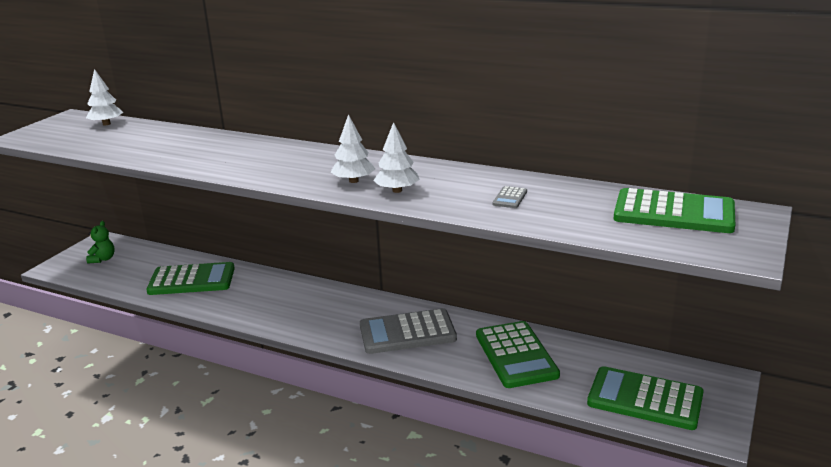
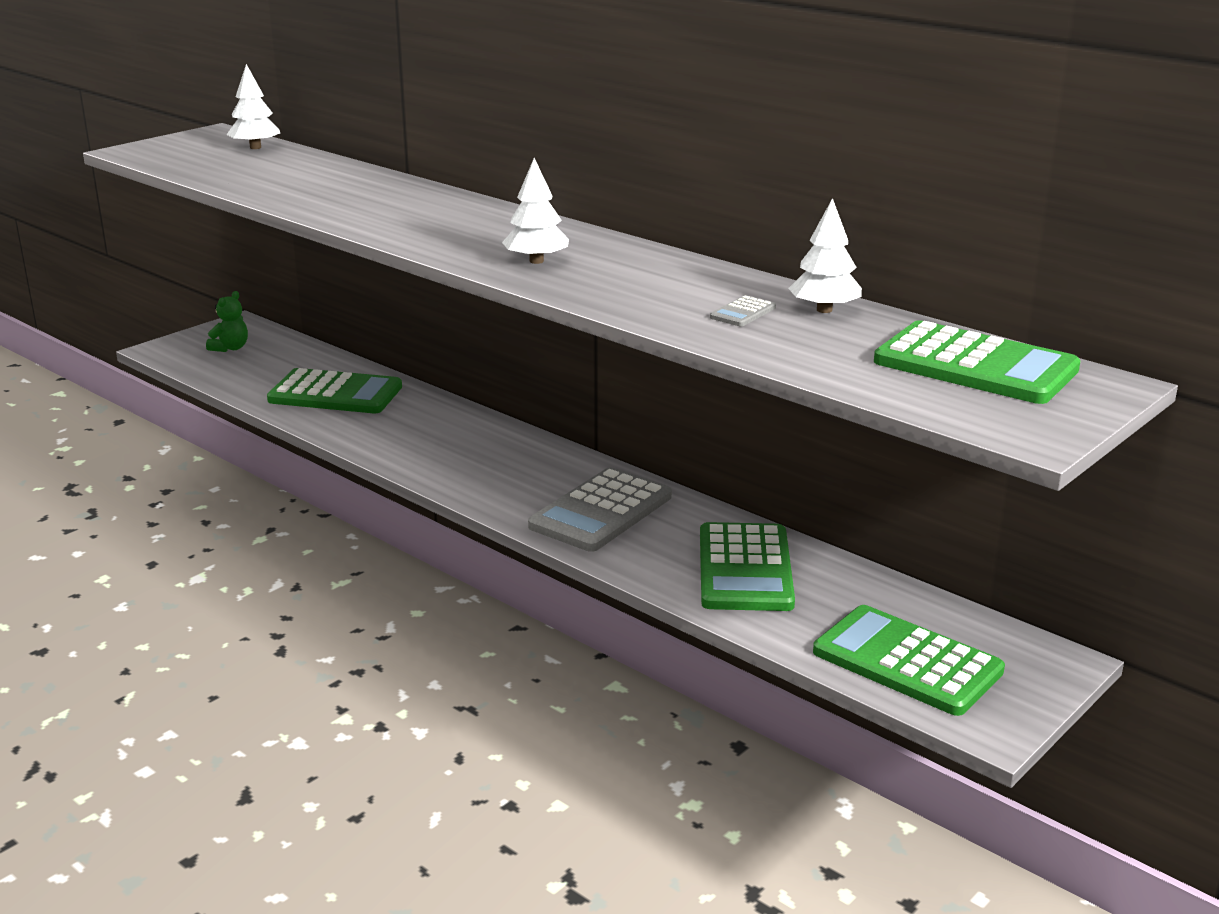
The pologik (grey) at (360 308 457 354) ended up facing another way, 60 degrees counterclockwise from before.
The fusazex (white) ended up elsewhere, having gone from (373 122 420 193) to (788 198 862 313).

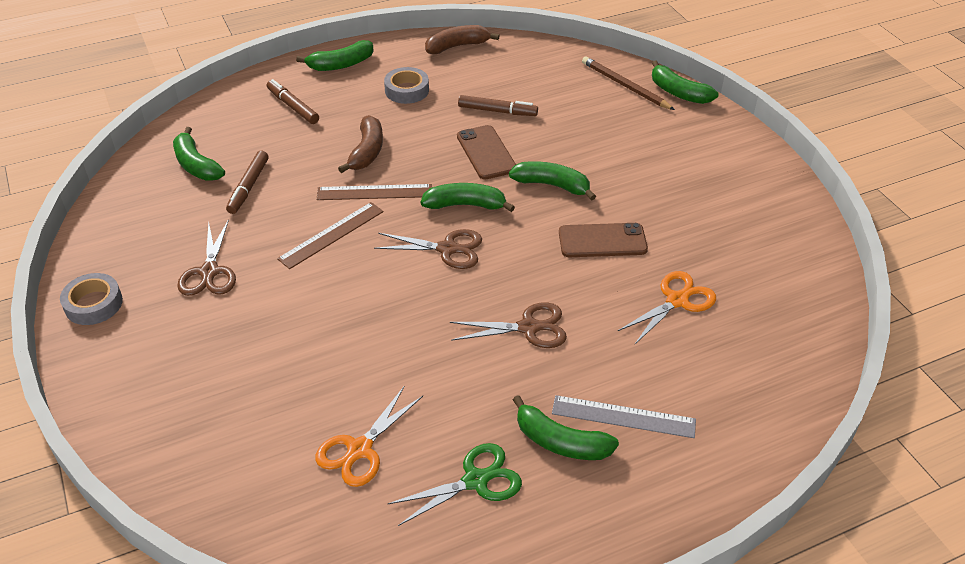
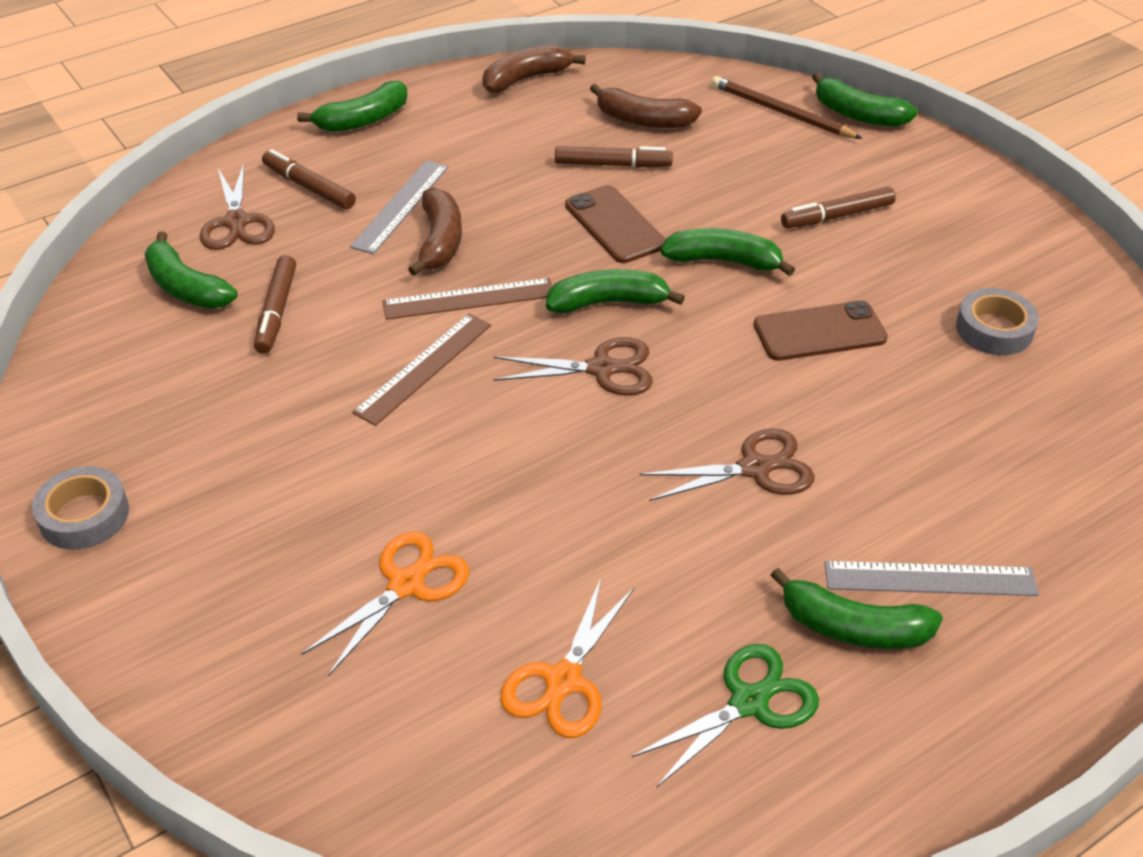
The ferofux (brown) ended up elsewhere, having gone from (177 219 236 296) to (200 163 275 250).
The ferofux (orange) ended up elsewhere, having gone from (618 271 716 345) to (301 531 469 676).
The second view gained the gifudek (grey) at (350 160 448 254).
The second view gained the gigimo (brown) at (590 84 702 128).
The second view gained the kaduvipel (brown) at (781 187 896 228).
The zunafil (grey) ended up elsewhere, having gone from (384 67 429 104) to (956 288 1039 355).

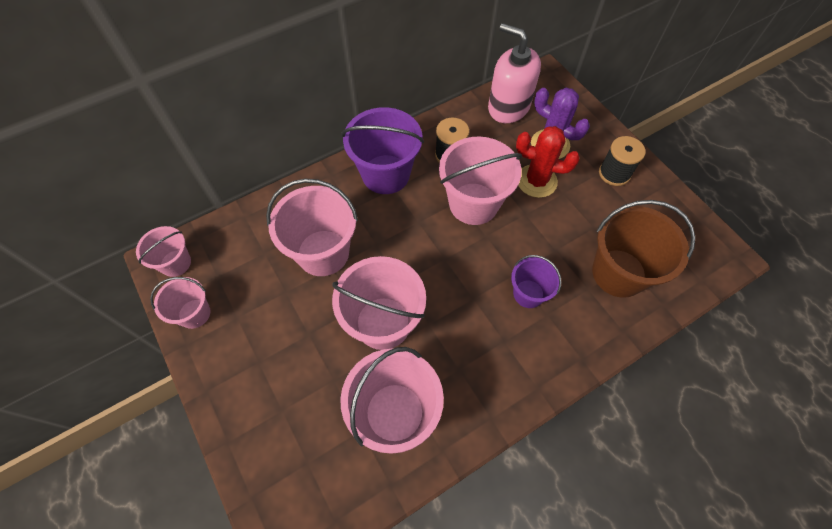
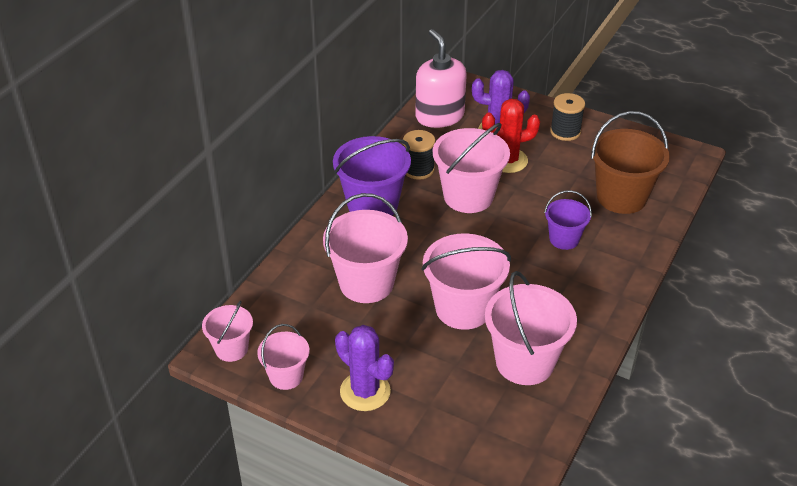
The second view gained the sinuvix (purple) at (335 325 394 411).
The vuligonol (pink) at (488 23 541 123) ended up facing another way, 60 degrees clockwise from before.

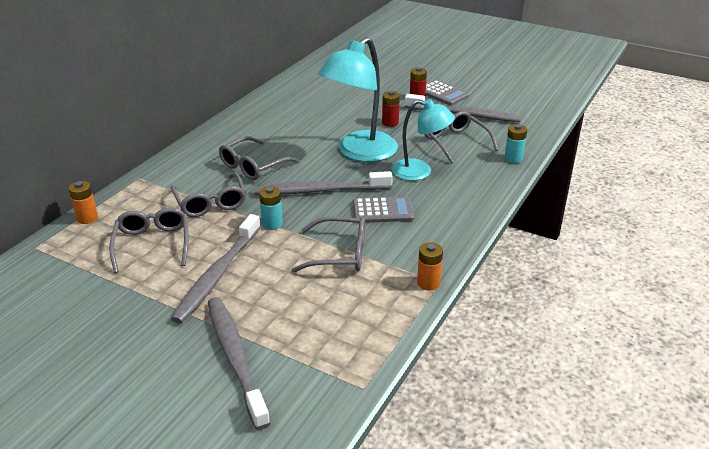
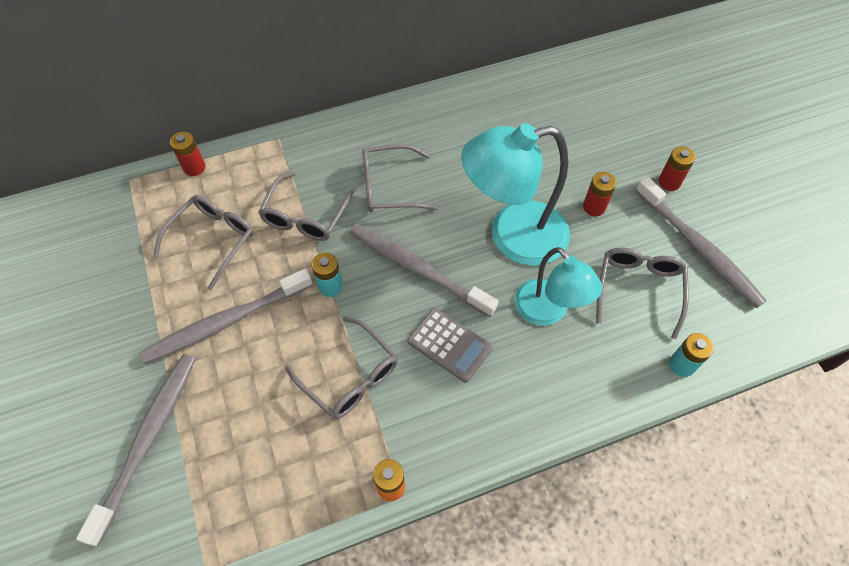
What was the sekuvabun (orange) at (68 181 98 224) turned into the sekuvabun (red) at (170 132 205 176).
The second view lost the pologik (grey) at (426 80 469 105).

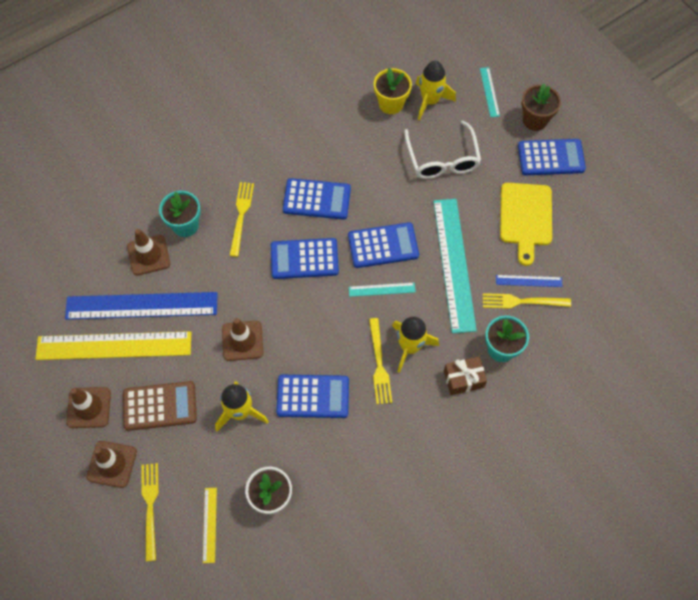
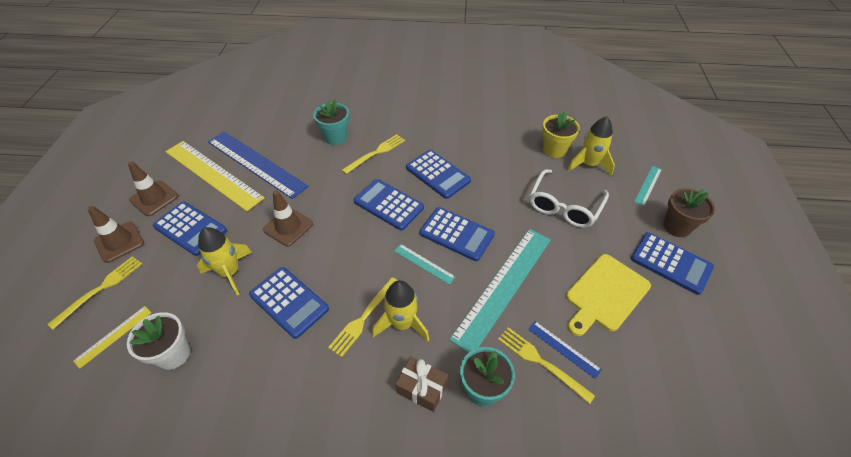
What was the pologik (brown) at (123 381 197 431) turned into the pologik (blue) at (153 202 227 256).
The second view lost the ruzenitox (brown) at (127 229 170 276).

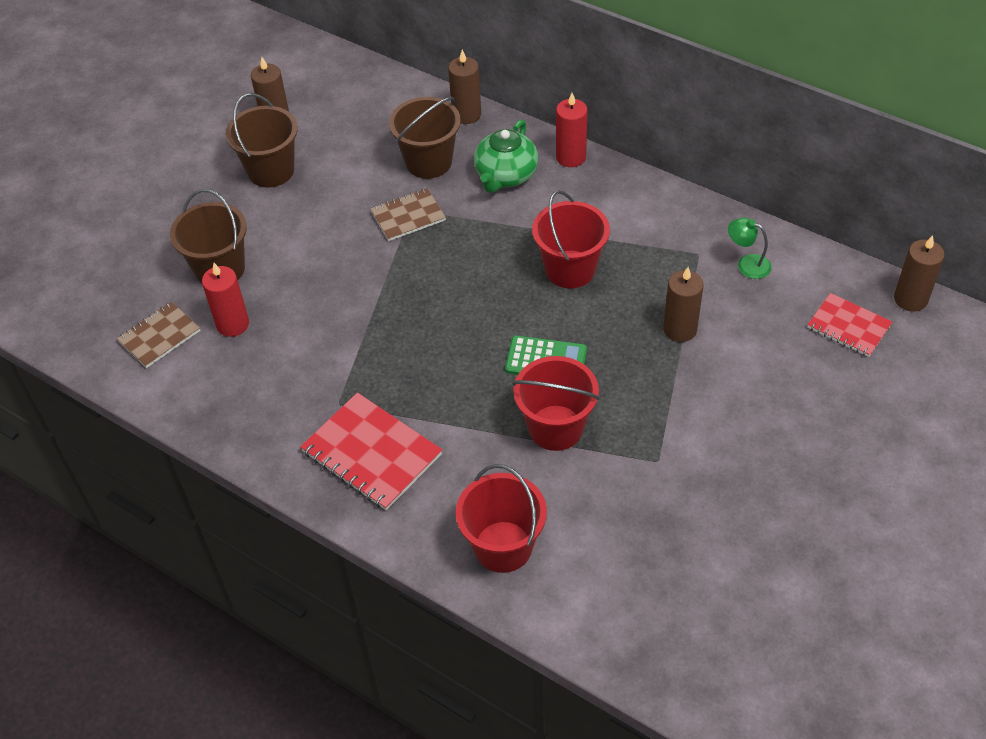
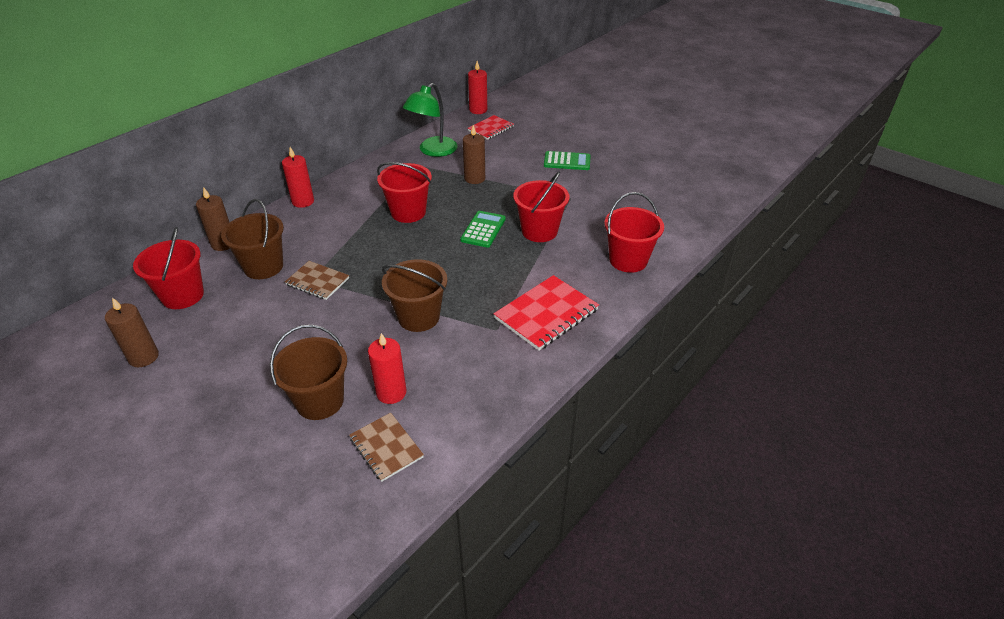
The second view gained the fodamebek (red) at (133 227 204 309).
The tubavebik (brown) at (370 188 446 241) ended up facing another way, 45 degrees counterclockwise from before.
The fodamebek (brown) ended up elsewhere, having gone from (226 93 298 188) to (382 259 447 332).
The size of the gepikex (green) at (728 218 772 279) changed by a factor of 1.89.
What was the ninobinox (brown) at (894 235 945 312) turned into the ninobinox (red) at (468 61 487 114).
The second view gained the pologik (green) at (544 151 591 170).
The second view lost the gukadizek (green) at (474 119 538 193).

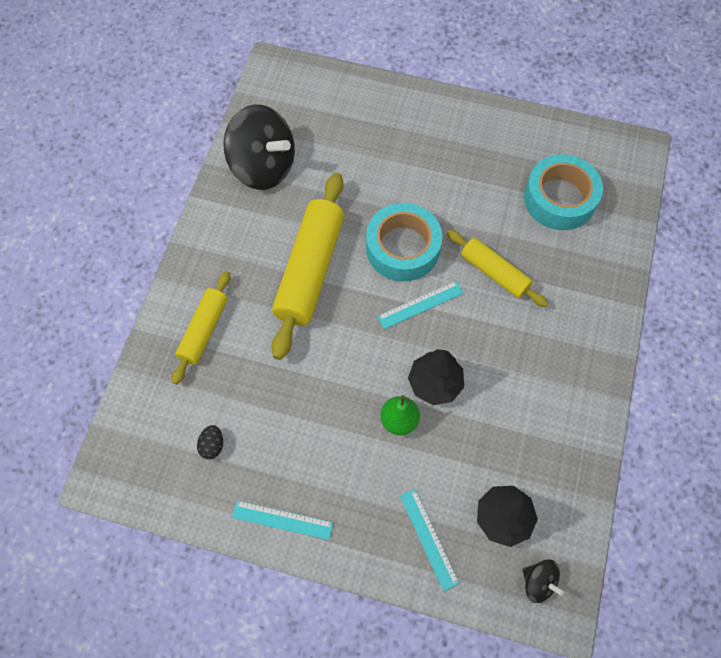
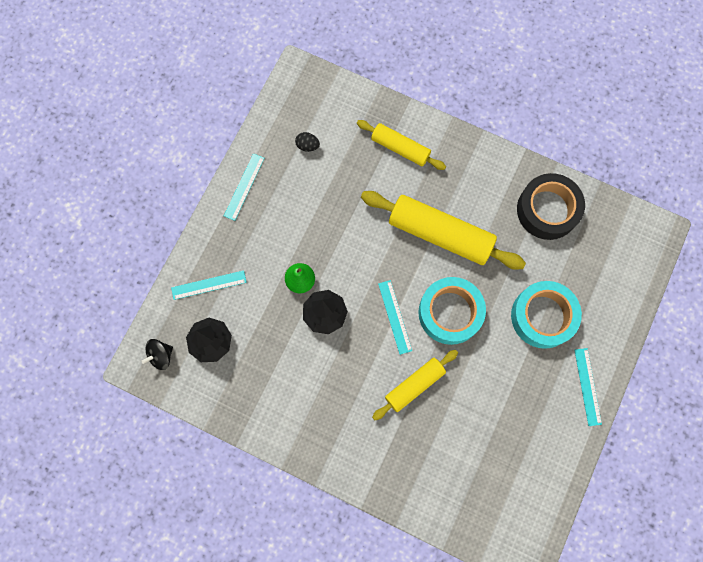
The zunafil (turquoise) ended up elsewhere, having gone from (524 154 603 230) to (511 281 582 349).
Where the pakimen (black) stood at (223 105 295 190), the zunafil (black) came to stand at (517 173 585 240).
The second view gained the gifudek (turquoise) at (574 348 602 426).

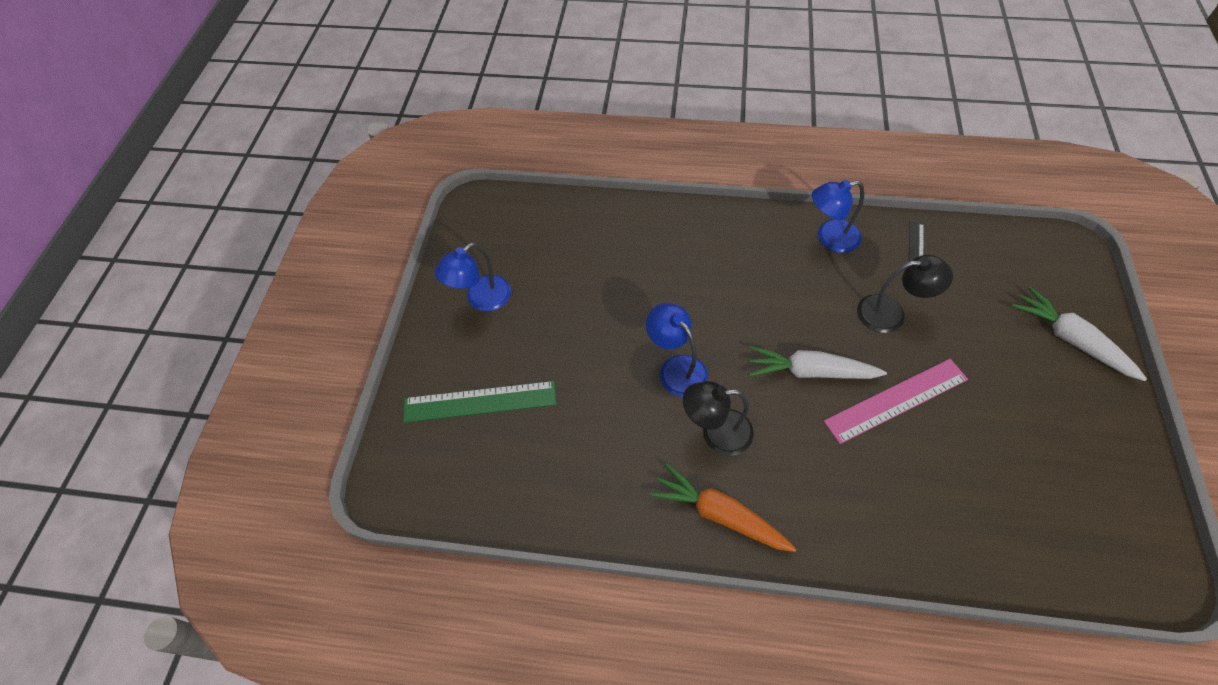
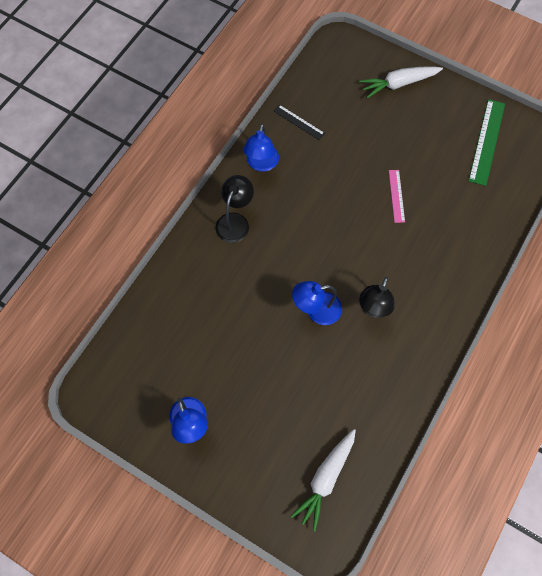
The gepikex (black) ended up elsewhere, having gone from (857 255 953 333) to (216 175 254 243).
The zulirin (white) ended up elsewhere, having gone from (749 346 887 379) to (290 429 356 532).
The size of the gifudek (pink) at (824 359 968 444) changed by a factor of 0.57.
The gifudek (green) ended up elsewhere, having gone from (403 381 556 423) to (468 99 505 186).
The second view lost the zulirin (orange) at (650 463 796 552).

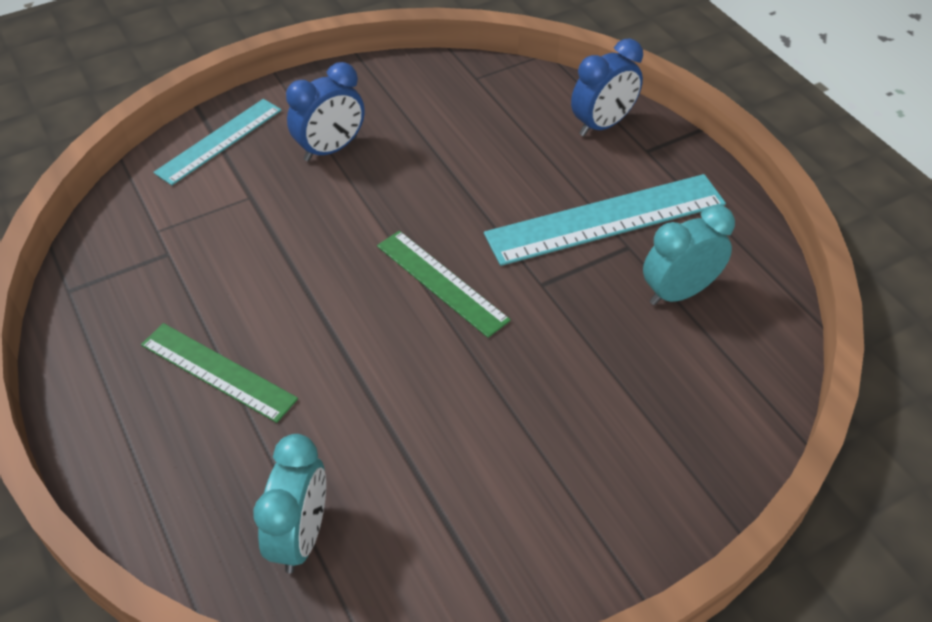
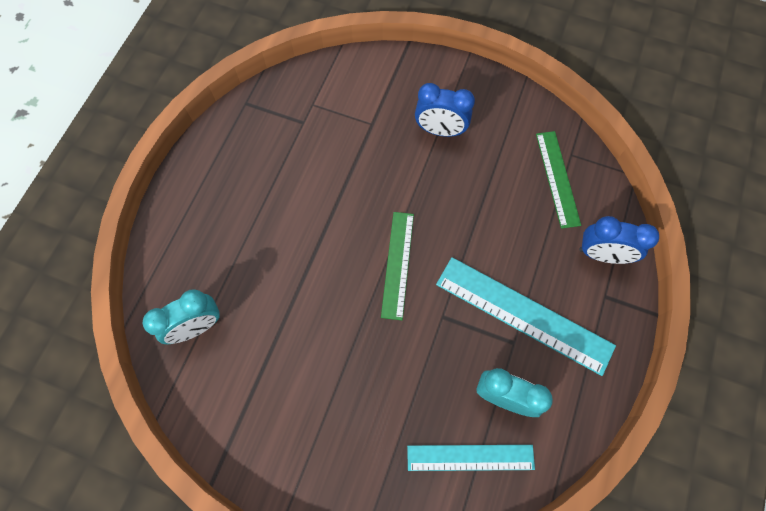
The gifudek (turquoise) ended up elsewhere, having gone from (153 99 282 185) to (407 445 535 471).
The gifudek (green) ended up elsewhere, having gone from (141 323 298 423) to (536 131 581 229).

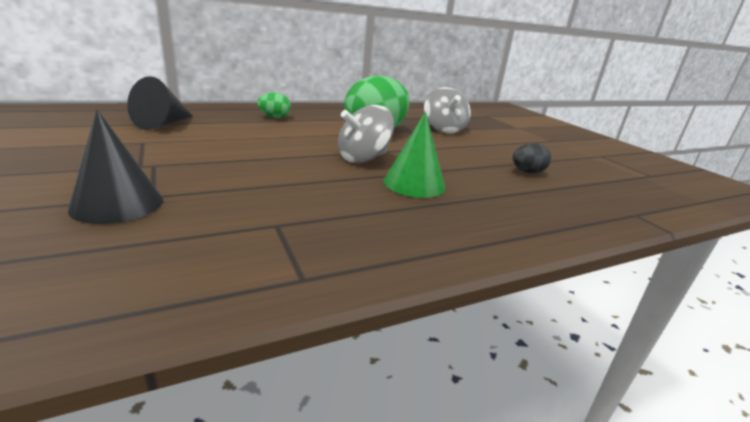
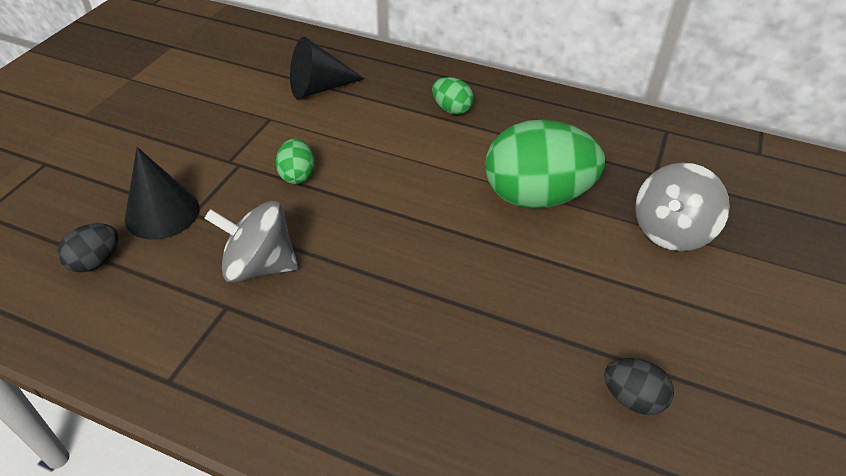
The second view gained the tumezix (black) at (57 223 118 273).
The pakimen (grey) ended up elsewhere, having gone from (338 105 394 163) to (204 201 298 283).
The second view gained the tumezix (green) at (276 138 315 184).
The second view lost the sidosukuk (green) at (384 112 445 198).

